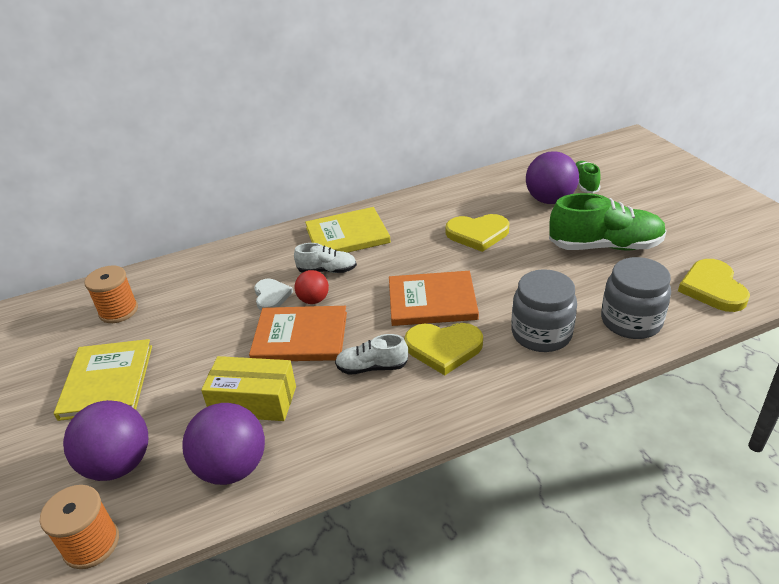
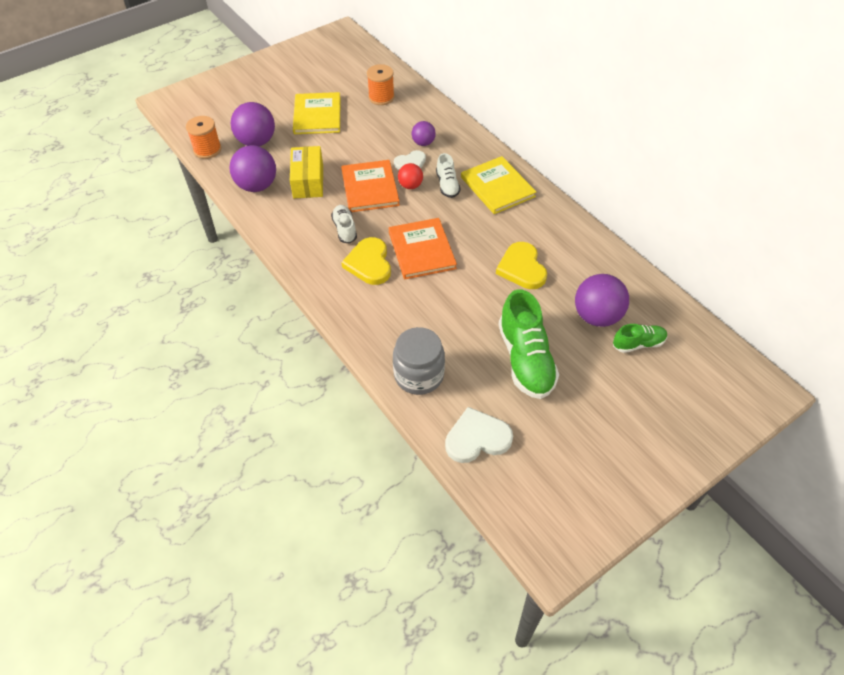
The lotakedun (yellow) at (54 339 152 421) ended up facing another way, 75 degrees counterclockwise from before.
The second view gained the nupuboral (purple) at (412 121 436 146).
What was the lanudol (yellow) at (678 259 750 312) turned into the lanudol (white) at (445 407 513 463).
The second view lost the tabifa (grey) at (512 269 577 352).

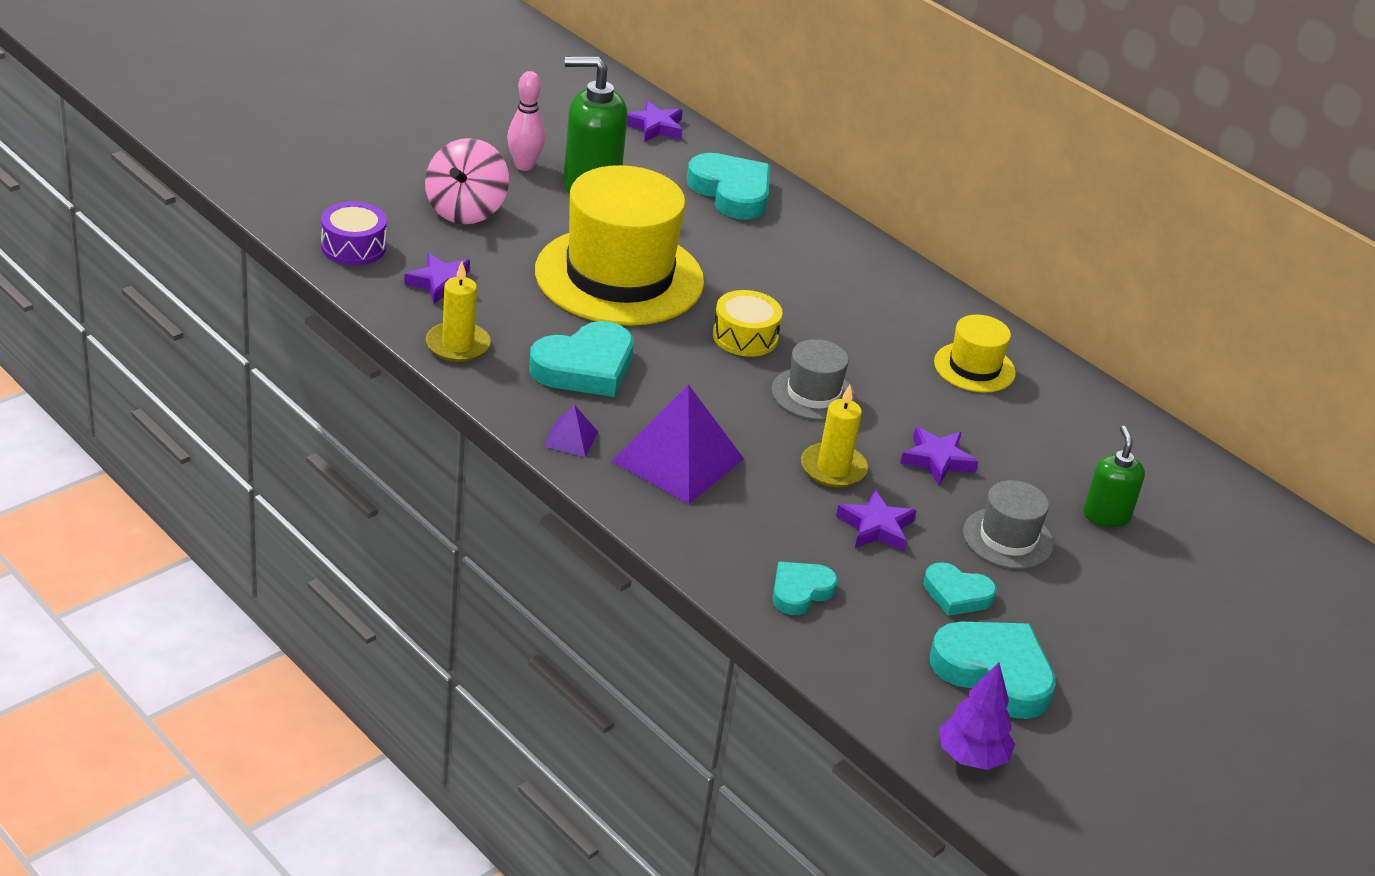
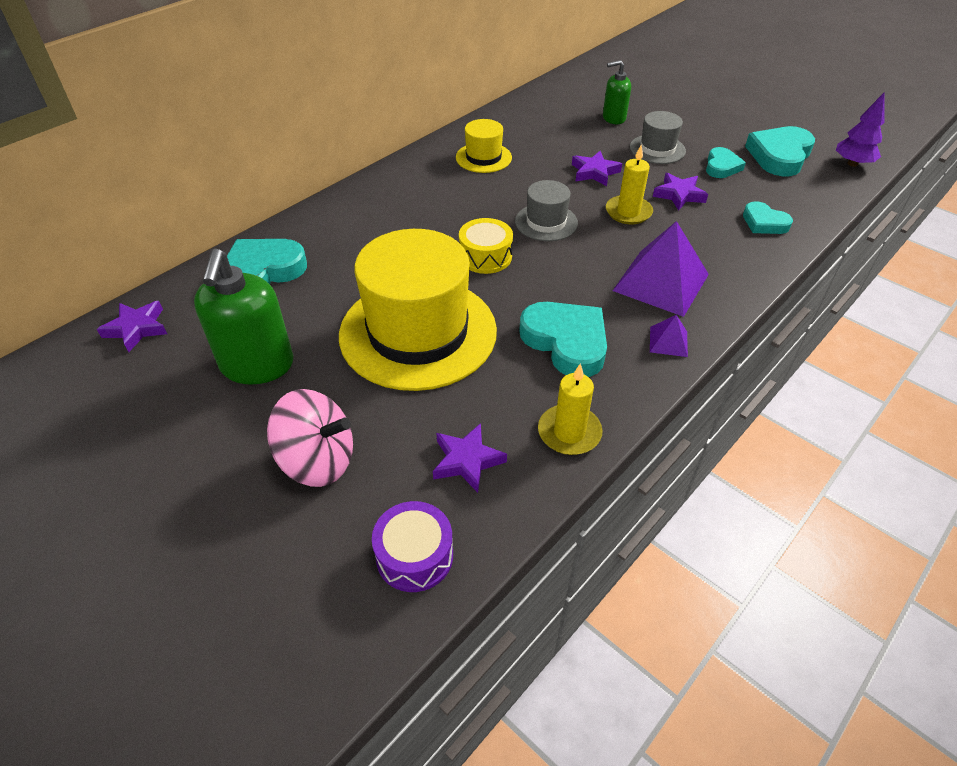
The second view lost the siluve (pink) at (507 71 545 171).

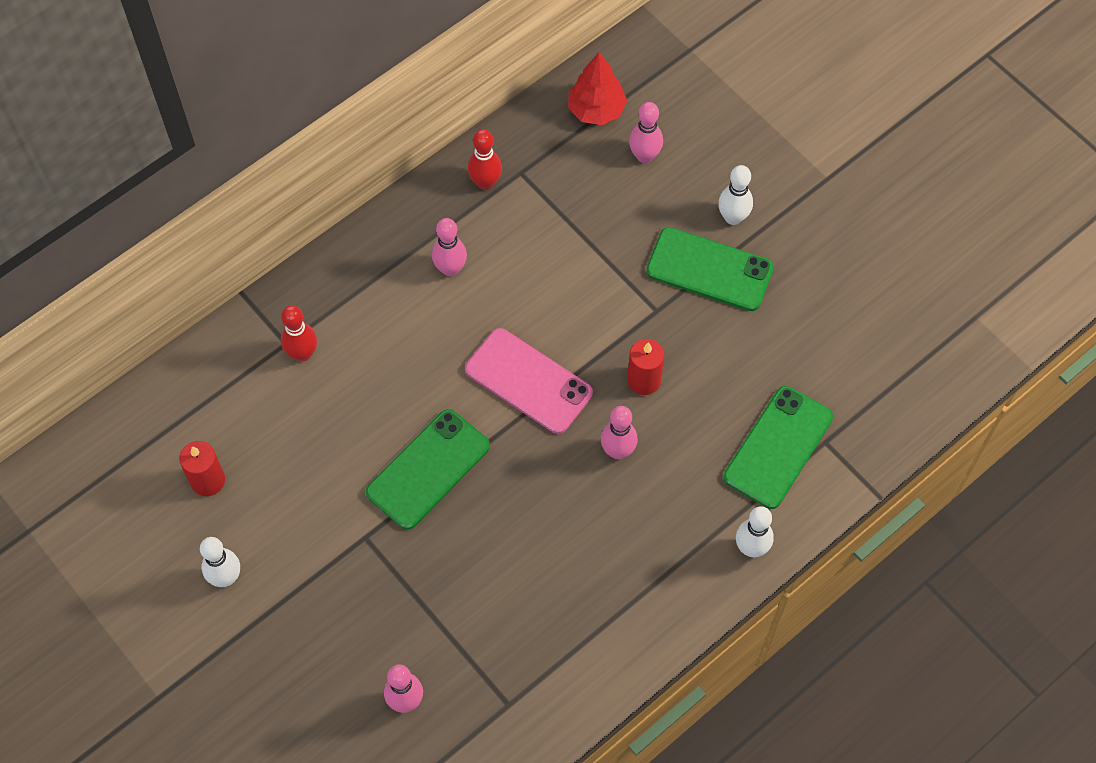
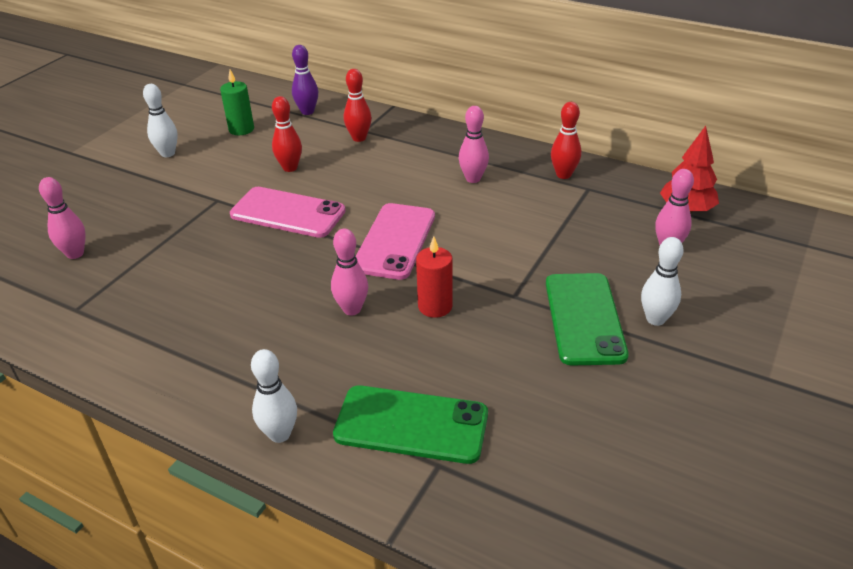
What was the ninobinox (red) at (179 441 225 496) turned into the ninobinox (green) at (220 70 254 135).
What was the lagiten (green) at (366 409 490 530) turned into the lagiten (pink) at (230 187 346 238).
The second view gained the siluve (red) at (272 96 302 172).
The second view gained the siluve (purple) at (292 45 318 115).

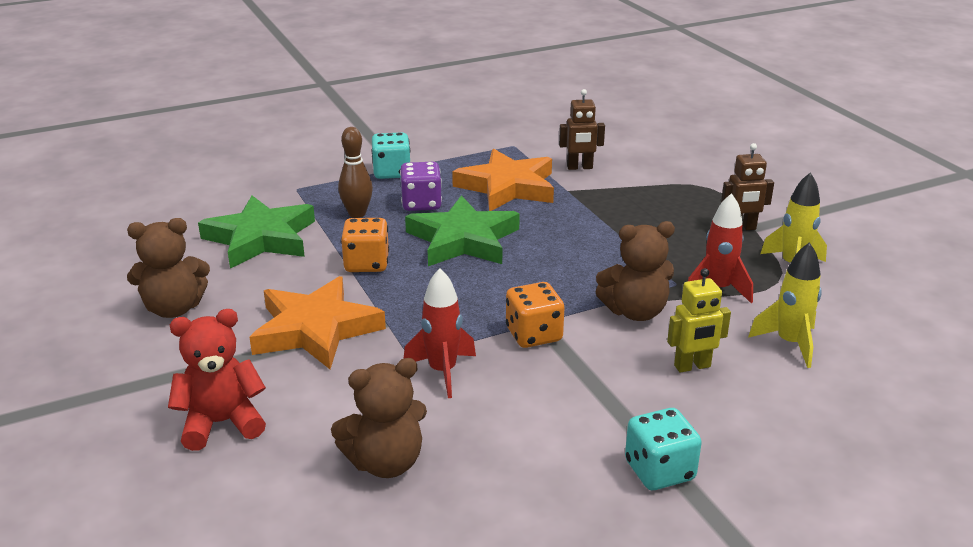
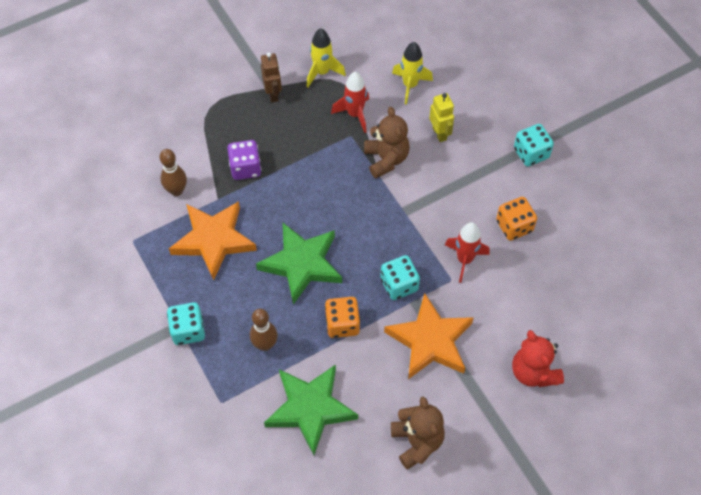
Where the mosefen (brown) stood at (559 89 605 170), the siluve (brown) came to stand at (160 149 187 196).
The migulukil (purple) ended up elsewhere, having gone from (400 162 442 211) to (227 140 261 180).
The second view gained the migulukil (turquoise) at (380 255 420 300).
The migulukil (orange) ended up elsewhere, having gone from (506 282 565 348) to (496 197 537 241).
The second view lost the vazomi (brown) at (331 358 427 478).

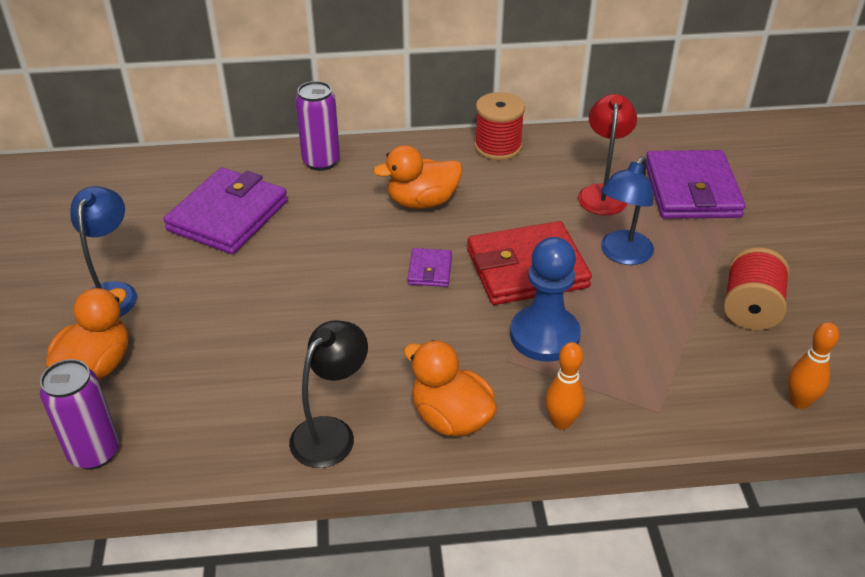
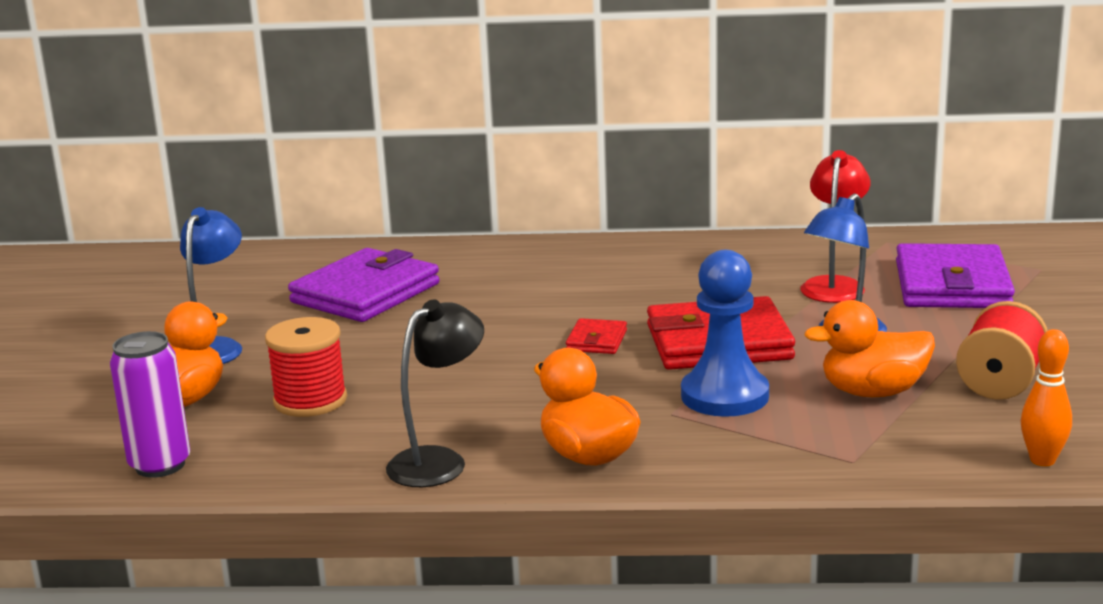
The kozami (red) ended up elsewhere, having gone from (474 92 525 160) to (265 317 347 417).
What was the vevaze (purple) at (408 248 452 287) turned into the vevaze (red) at (566 318 627 354).
The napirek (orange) ended up elsewhere, having gone from (373 145 462 209) to (805 300 935 397).
The second view lost the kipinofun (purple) at (295 81 340 171).
The second view lost the siluve (orange) at (545 342 585 430).

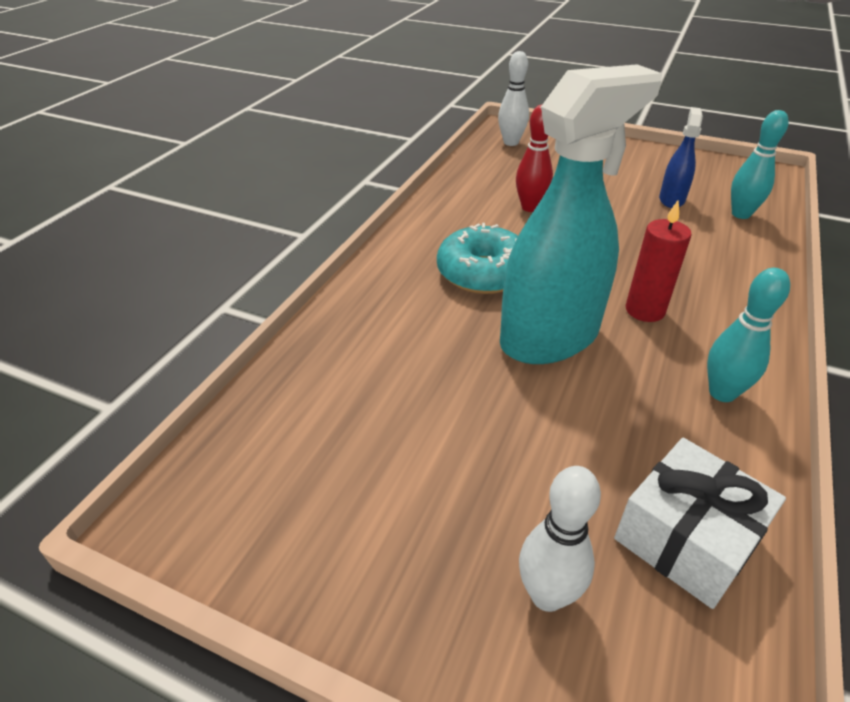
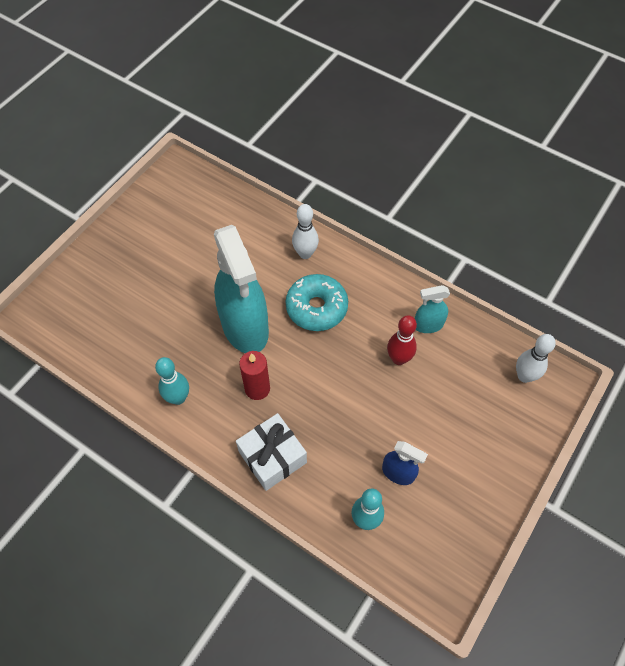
The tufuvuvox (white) ended up elsewhere, having gone from (614 438 786 609) to (236 413 307 491).
The siluve (white) ended up elsewhere, having gone from (519 466 601 612) to (292 204 319 259).
The second view gained the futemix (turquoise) at (415 285 450 333).

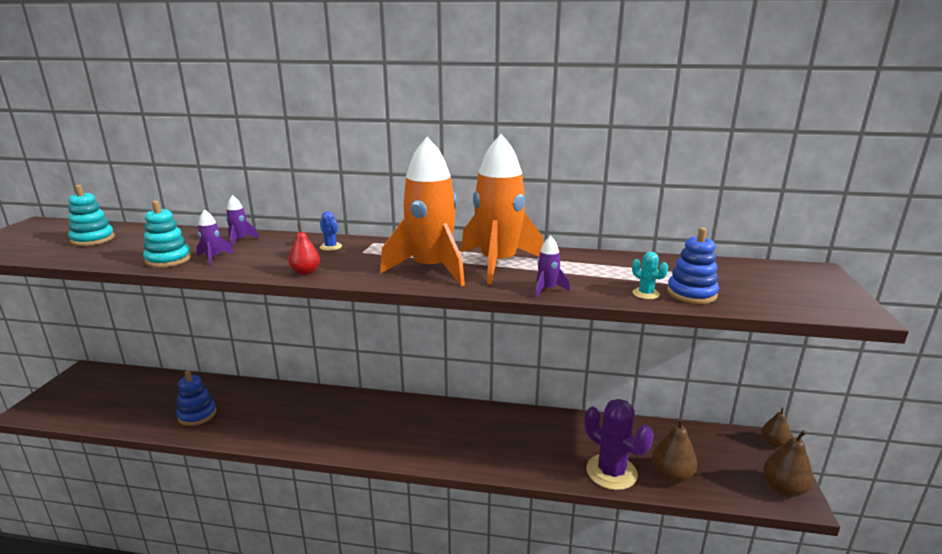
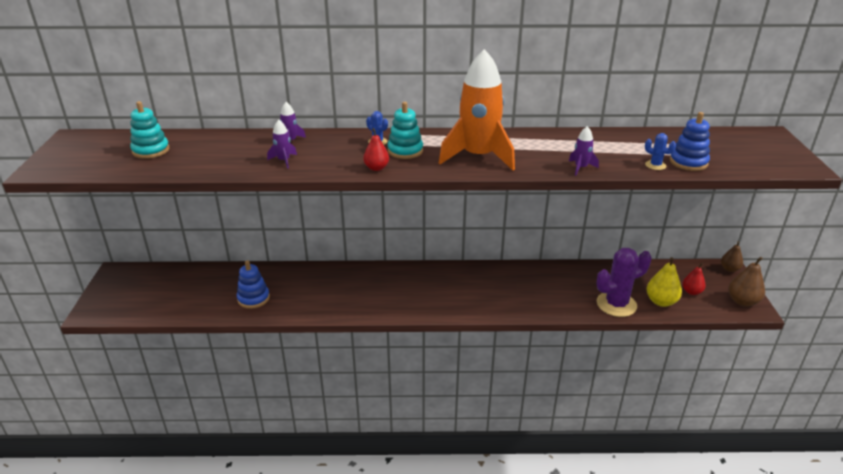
The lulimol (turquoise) ended up elsewhere, having gone from (143 201 191 268) to (387 102 423 159).
The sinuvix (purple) at (585 399 654 490) ended up facing another way, 60 degrees counterclockwise from before.
What was the sinuvix (turquoise) at (632 252 668 299) turned into the sinuvix (blue) at (645 133 676 170).
What was the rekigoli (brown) at (652 418 697 483) turned into the rekigoli (yellow) at (646 257 682 307).
The second view gained the rekigoli (red) at (682 263 706 295).
The second view lost the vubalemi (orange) at (461 134 543 284).

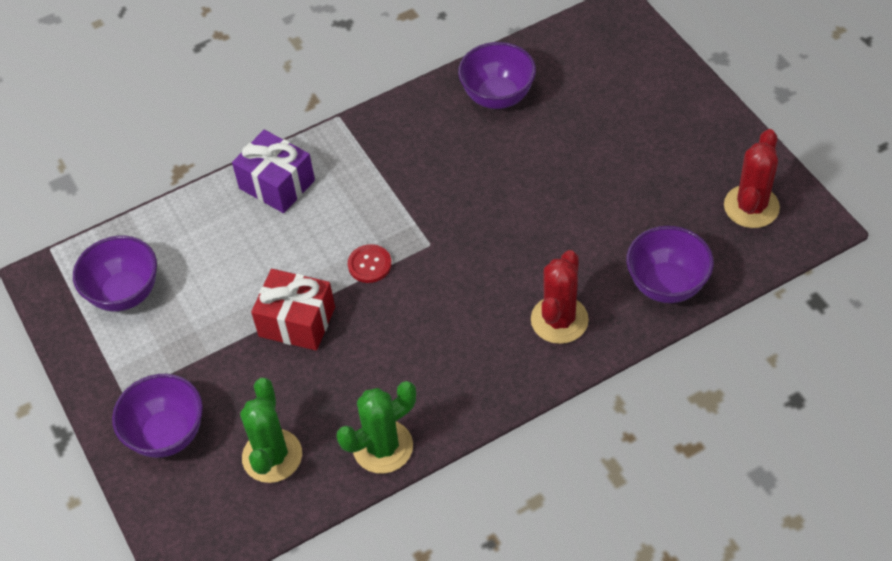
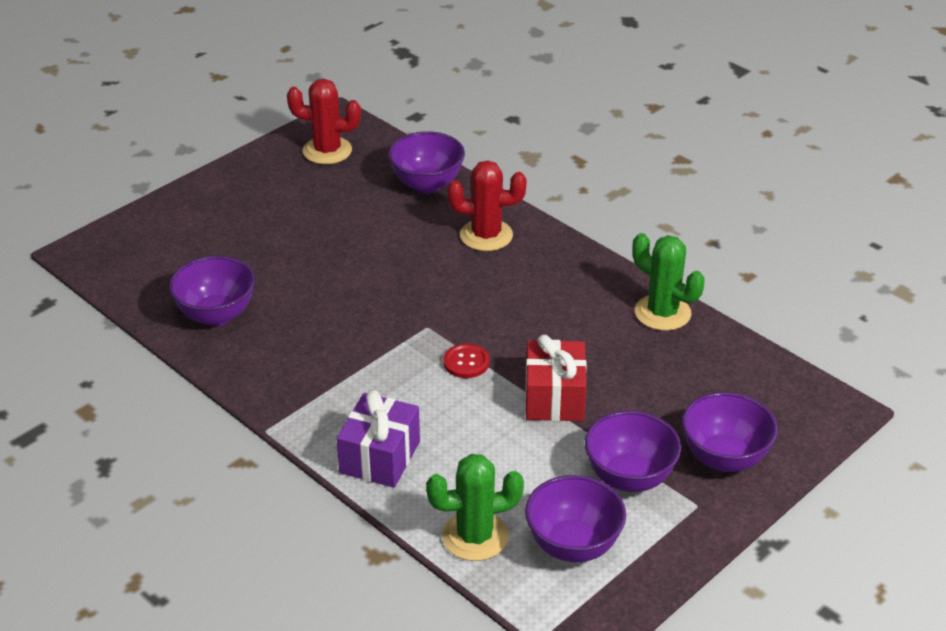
The sinuvix (green) ended up elsewhere, having gone from (240 378 302 483) to (426 454 524 561).
The second view gained the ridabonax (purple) at (585 411 681 492).

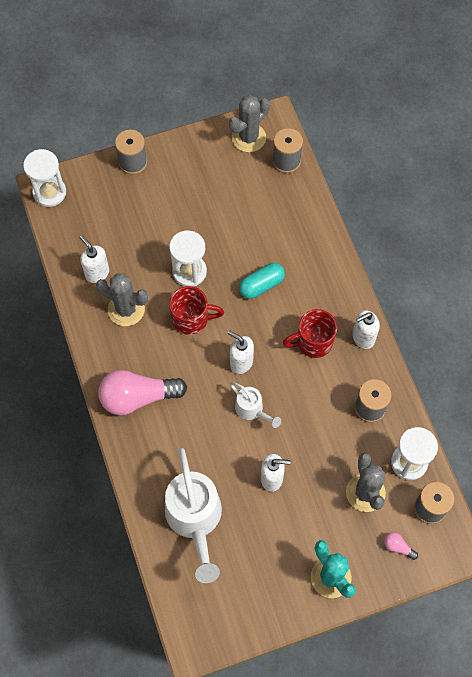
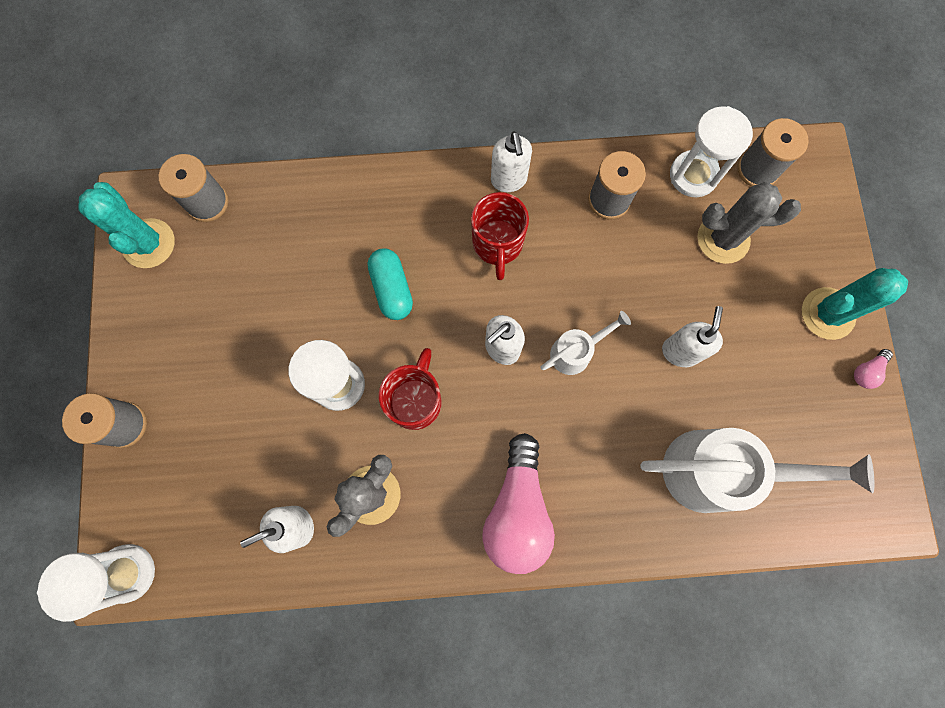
What was the sinuvix (grey) at (229 95 270 152) turned into the sinuvix (turquoise) at (78 182 175 268).
The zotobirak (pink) ended up elsewhere, having gone from (384 532 418 560) to (854 349 893 389).

